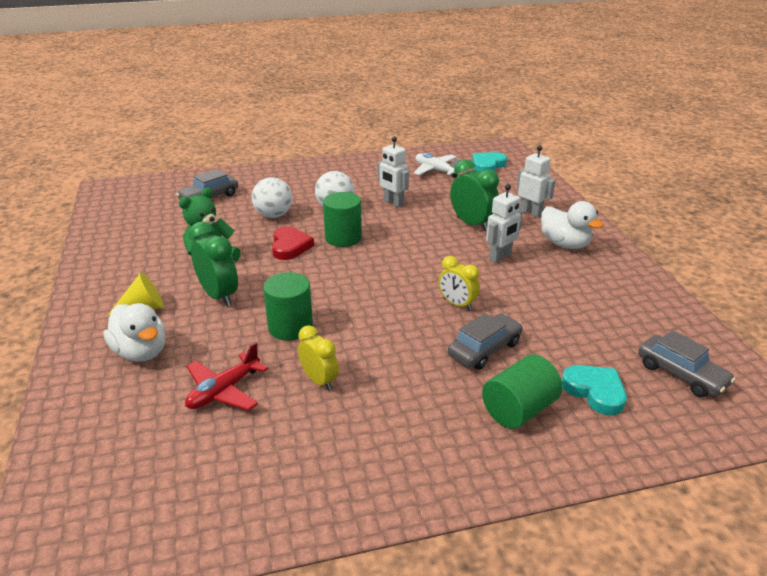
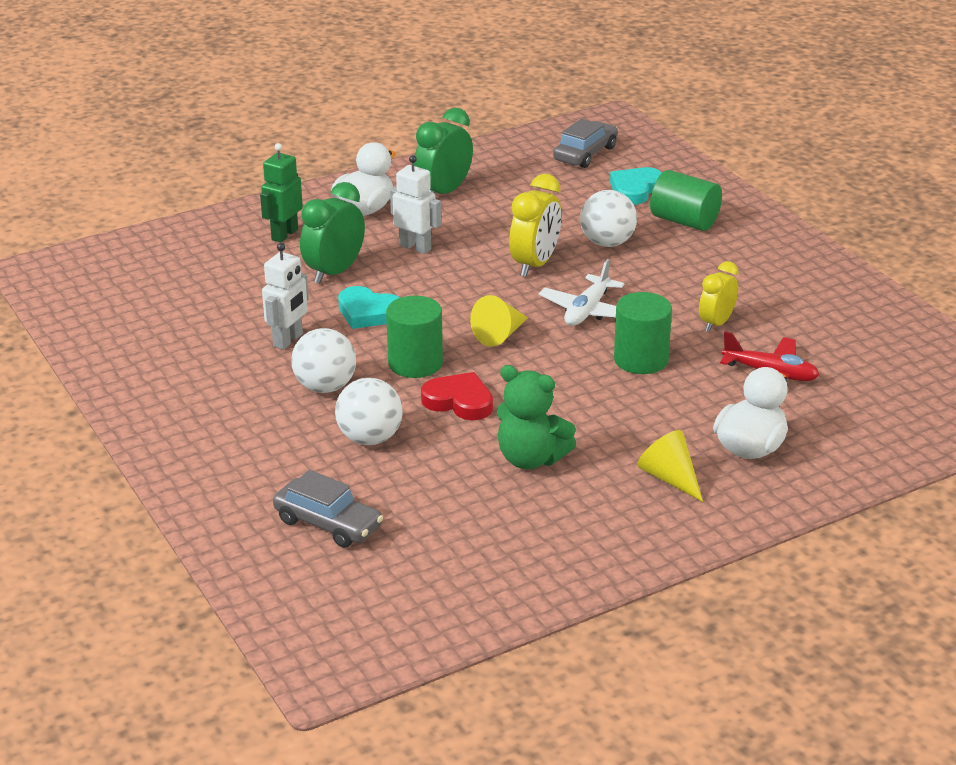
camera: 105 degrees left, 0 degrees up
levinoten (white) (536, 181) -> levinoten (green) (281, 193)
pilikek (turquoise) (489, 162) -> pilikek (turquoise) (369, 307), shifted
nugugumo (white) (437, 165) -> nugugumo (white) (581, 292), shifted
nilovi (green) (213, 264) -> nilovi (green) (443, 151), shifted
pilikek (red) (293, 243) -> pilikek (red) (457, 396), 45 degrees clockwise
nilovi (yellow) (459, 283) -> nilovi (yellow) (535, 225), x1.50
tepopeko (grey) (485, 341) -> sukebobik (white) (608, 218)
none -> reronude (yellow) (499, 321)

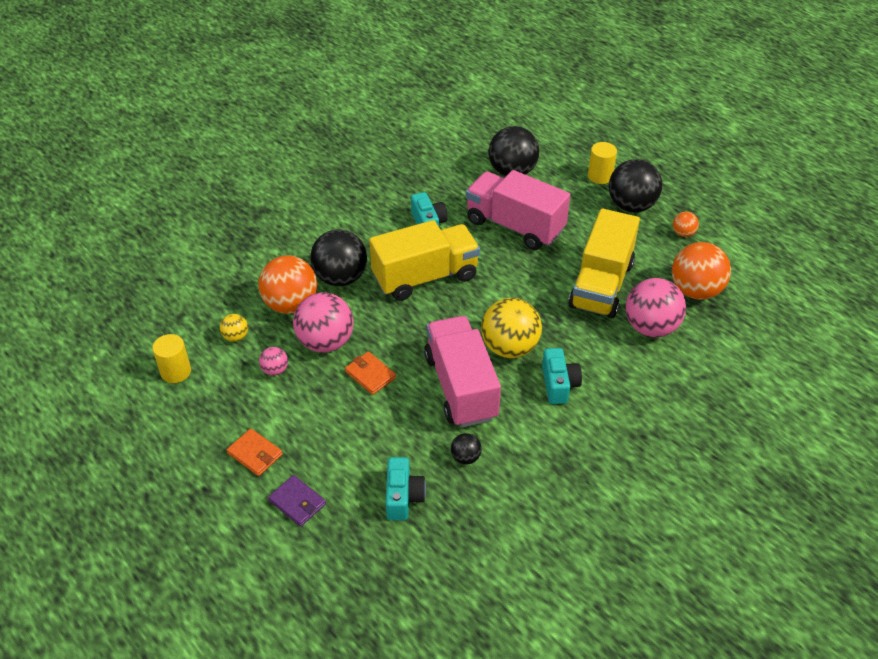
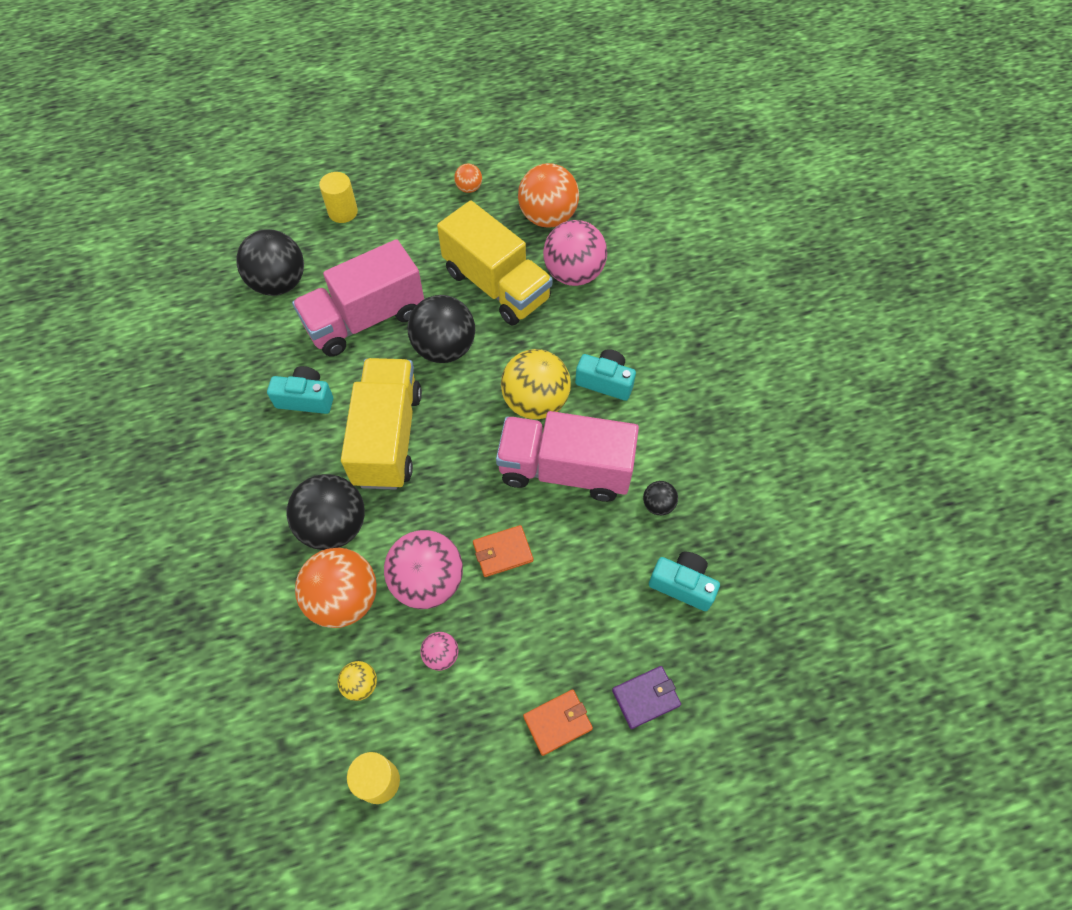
camera: 65 degrees left, 15 degrees up
sukebobik (black) (635, 185) -> sukebobik (black) (441, 329), shifted

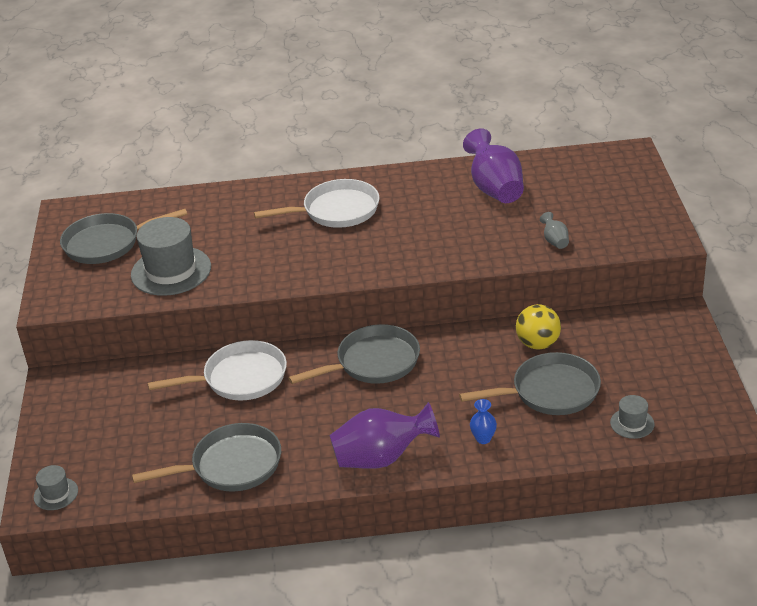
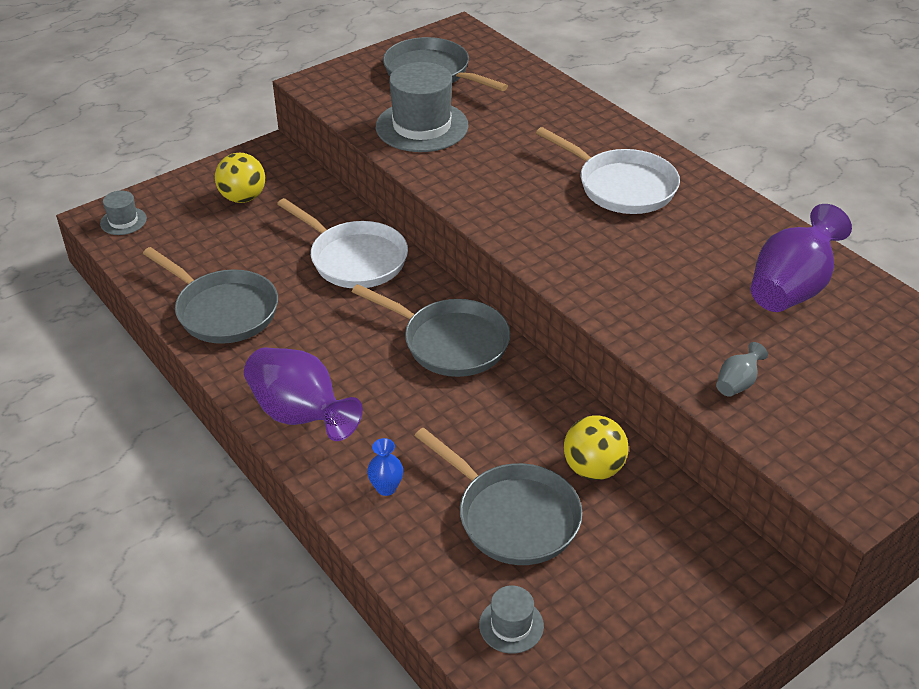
camera: 55 degrees right, 5 degrees up
none -> sukebobik (yellow) (240, 178)

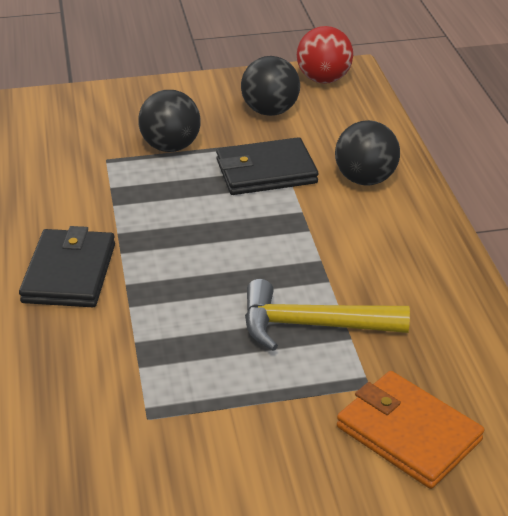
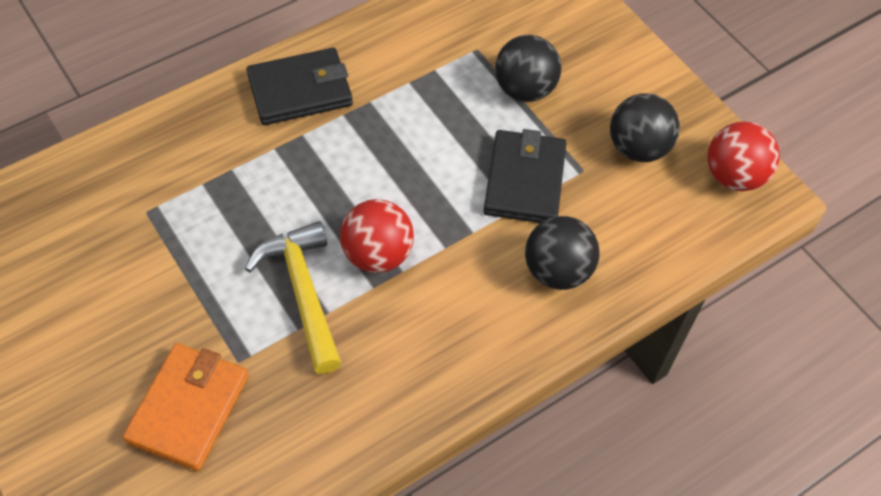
camera: 65 degrees right, 20 degrees up
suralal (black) (267, 166) -> suralal (black) (524, 176), 45 degrees clockwise
none -> sukebobik (red) (377, 236)

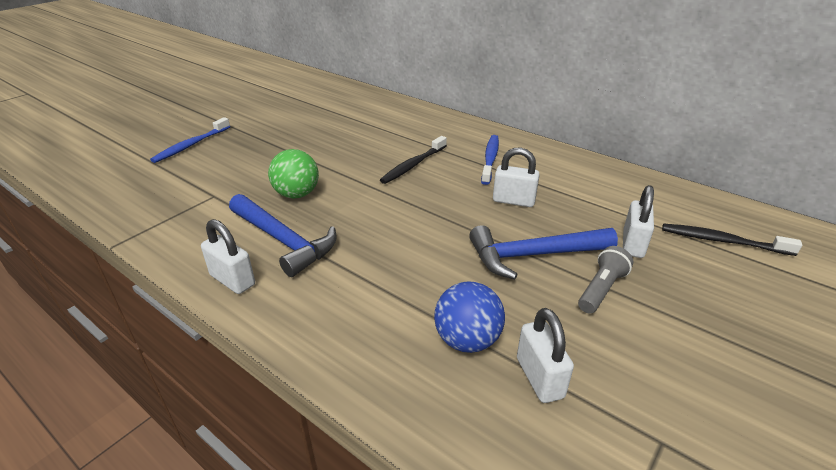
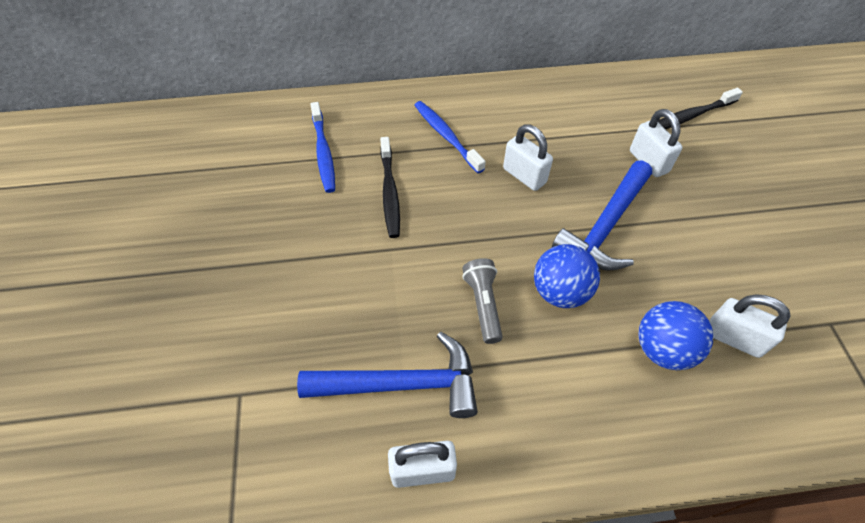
camera: 45 degrees left, 20 degrees up
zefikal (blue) (190, 140) -> zefikal (blue) (322, 147), shifted
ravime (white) (516, 177) -> ravime (white) (528, 157), 75 degrees clockwise
sukebobik (green) (293, 174) -> none
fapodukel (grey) (605, 280) -> fapodukel (grey) (482, 301), shifted
none -> sukebobik (blue) (567, 276)

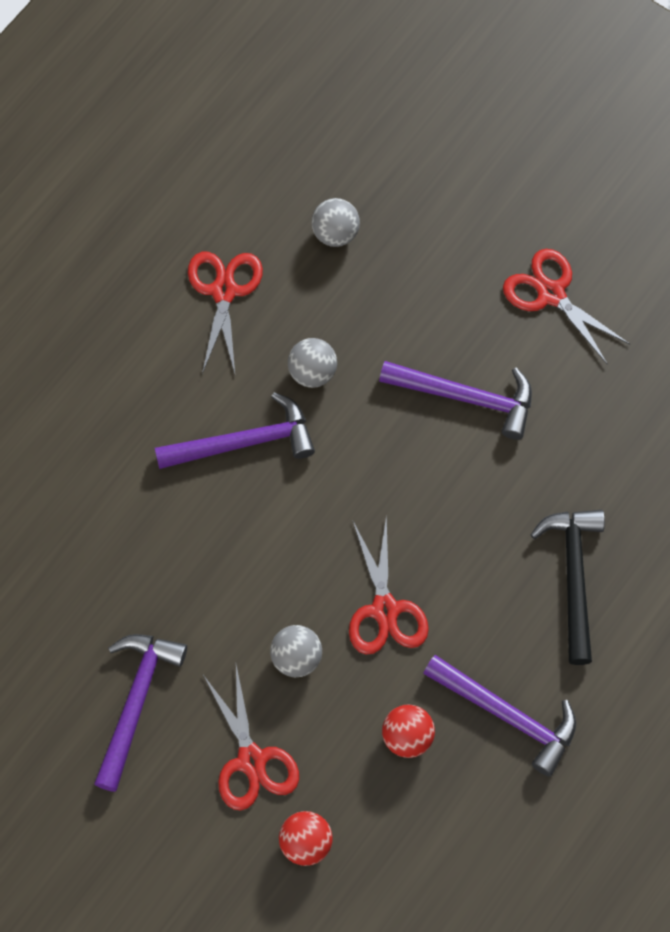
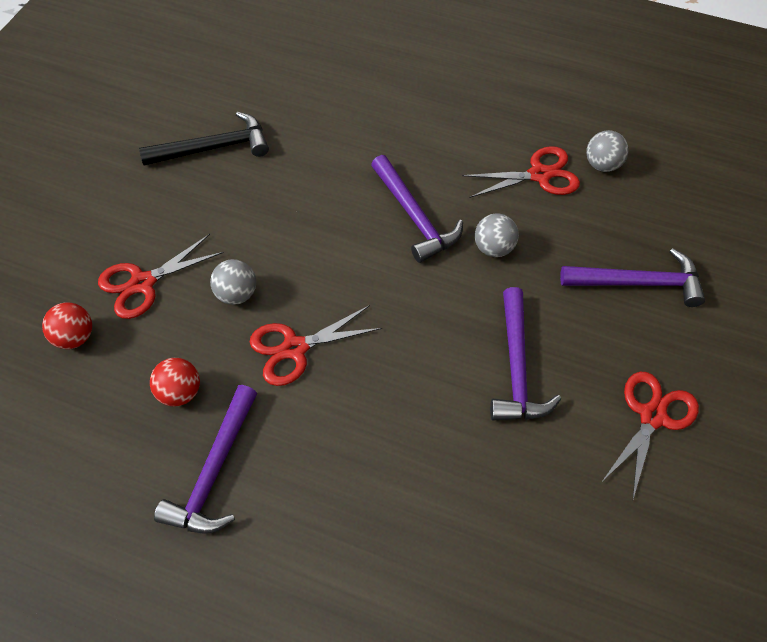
camera: 75 degrees right, 10 degrees down
sukebobik (grey) (336, 222) -> sukebobik (grey) (607, 151), shifted
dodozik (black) (568, 587) -> dodozik (black) (204, 139), shifted
dodozik (purple) (140, 713) -> dodozik (purple) (632, 277), shifted

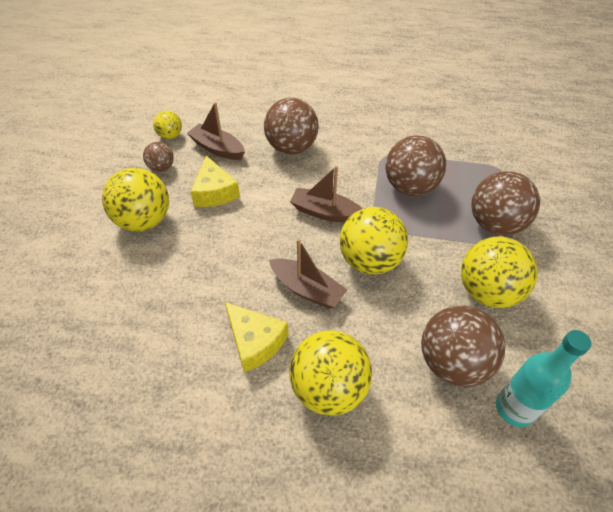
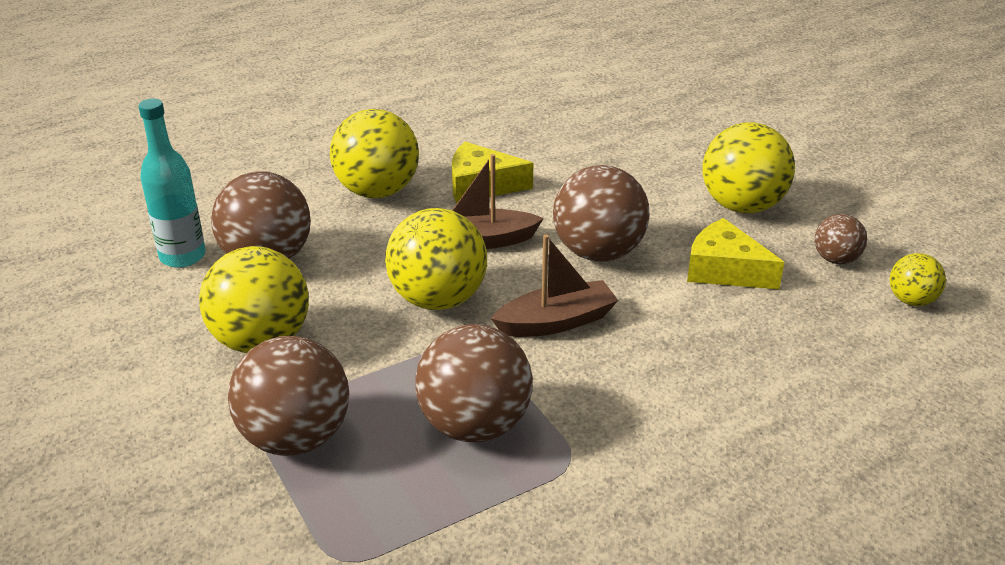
camera: 140 degrees right, 15 degrees down
sukebobik (brown) (291, 126) -> sukebobik (brown) (601, 213), shifted
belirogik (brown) (216, 131) -> none

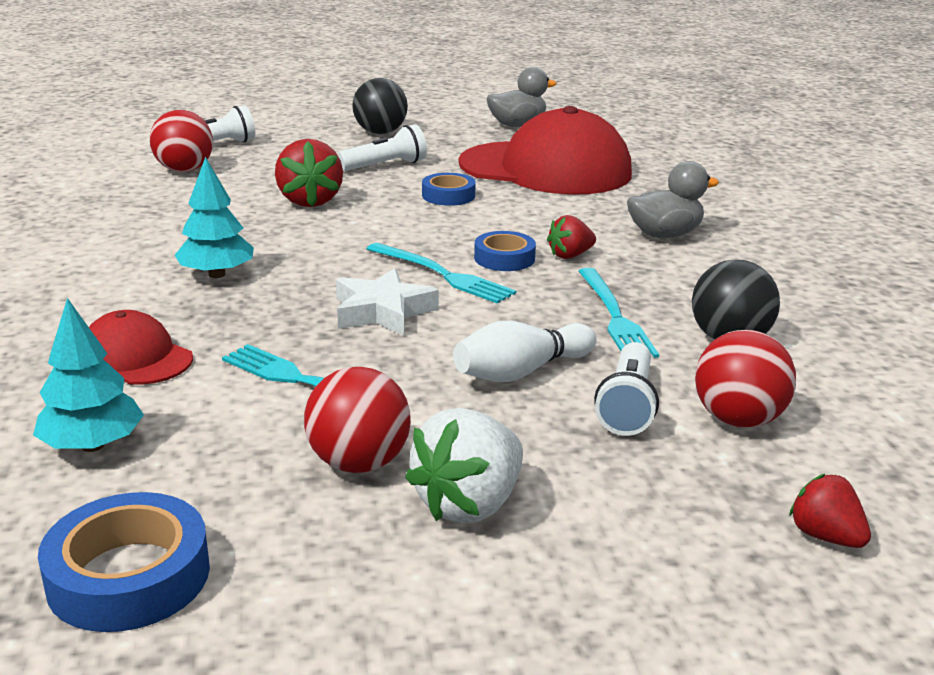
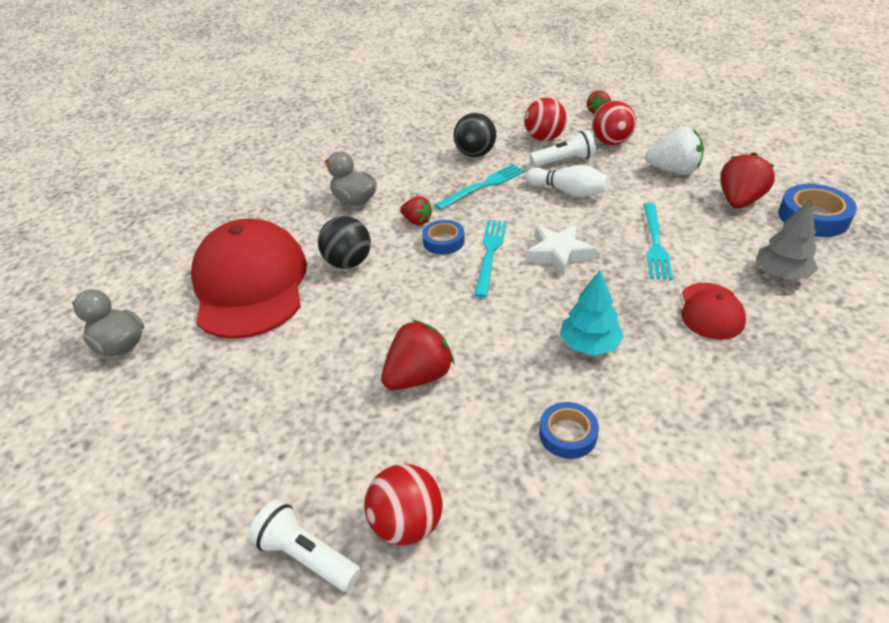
camera: 115 degrees left, 15 degrees up
sukebobik (black) (380, 106) -> sukebobik (black) (344, 242), shifted
fapodukel (white) (382, 147) -> none
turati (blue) (449, 189) -> turati (blue) (569, 430), shifted
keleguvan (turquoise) (88, 375) -> keleguvan (grey) (787, 239)
sukebobik (red) (357, 420) -> sukebobik (red) (614, 123), shifted
none -> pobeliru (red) (748, 180)

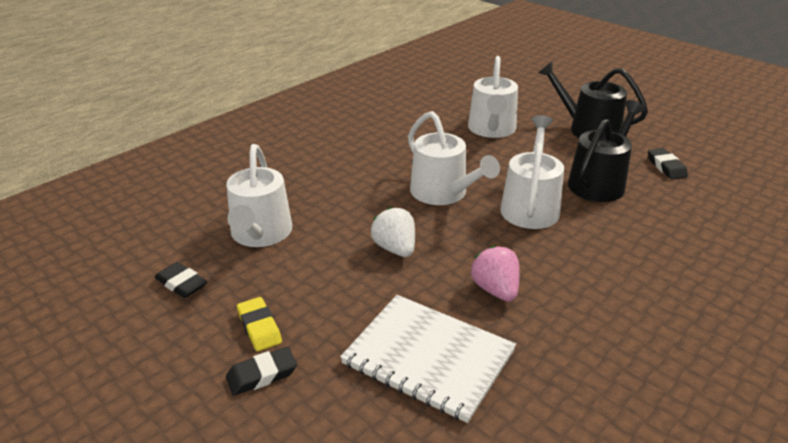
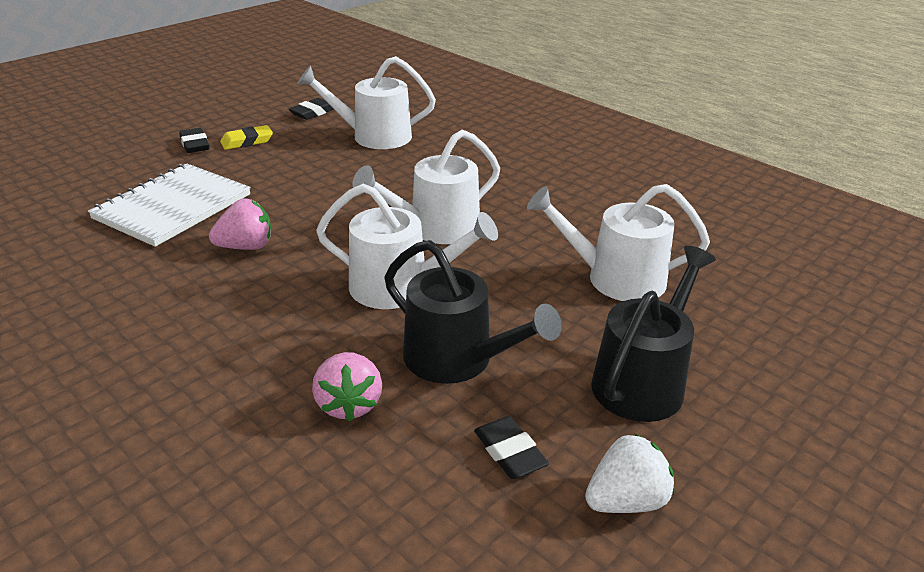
camera: 90 degrees right, 0 degrees up
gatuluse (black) (668, 164) -> gatuluse (black) (511, 447), 75 degrees clockwise
pobeliru (white) (393, 232) -> pobeliru (white) (629, 473), shifted
none -> pobeliru (pink) (347, 386)

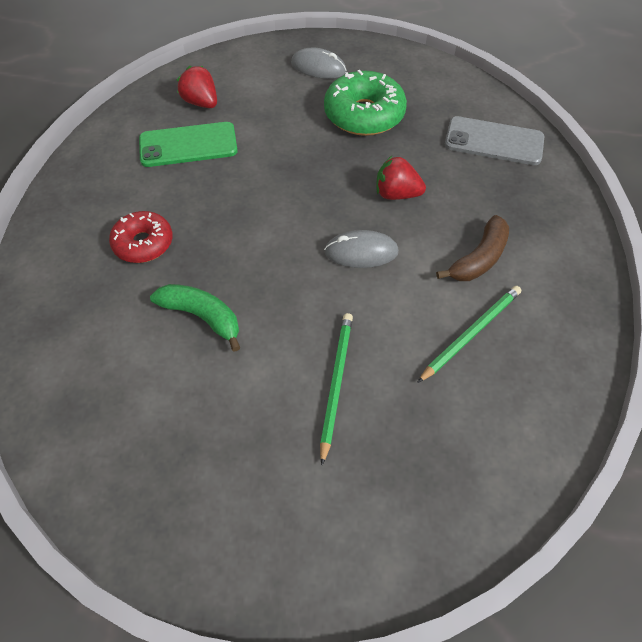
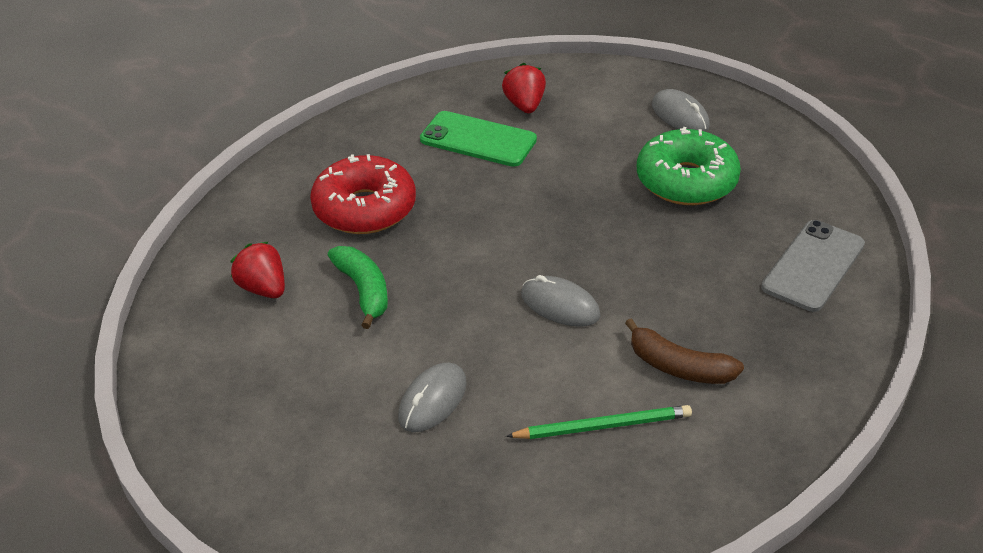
camera: 35 degrees right, 15 degrees down
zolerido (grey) (494, 140) -> zolerido (grey) (813, 266), 75 degrees clockwise
pobeliru (red) (401, 178) -> pobeliru (red) (257, 269), shifted
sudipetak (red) (141, 237) -> sudipetak (red) (363, 194), x1.57
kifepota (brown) (472, 248) -> kifepota (brown) (684, 351), 45 degrees clockwise
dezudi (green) (336, 389) -> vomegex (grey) (432, 397)

